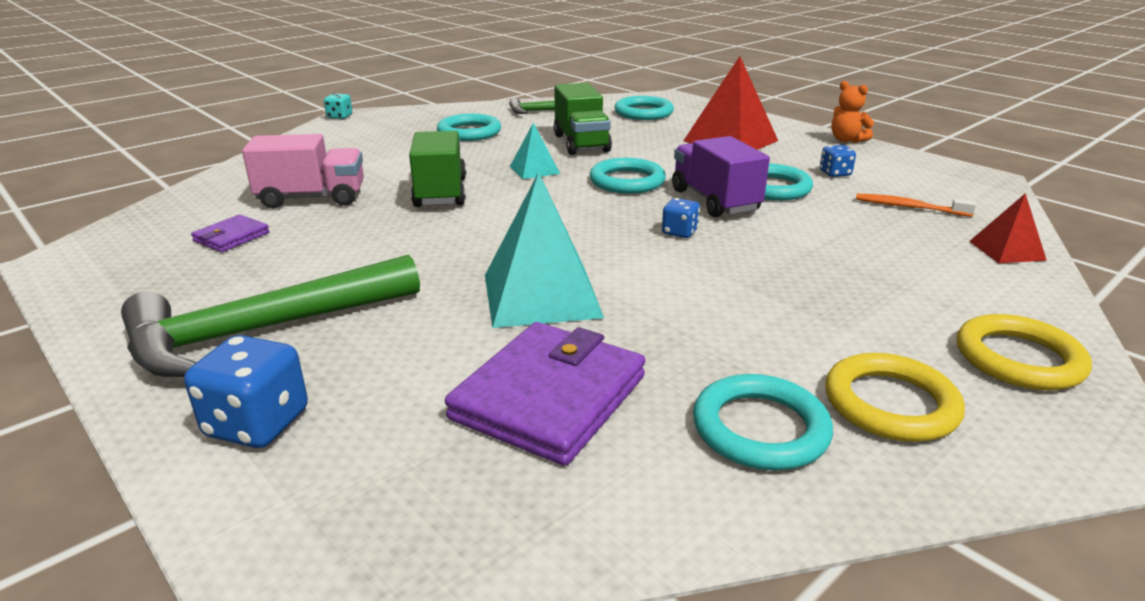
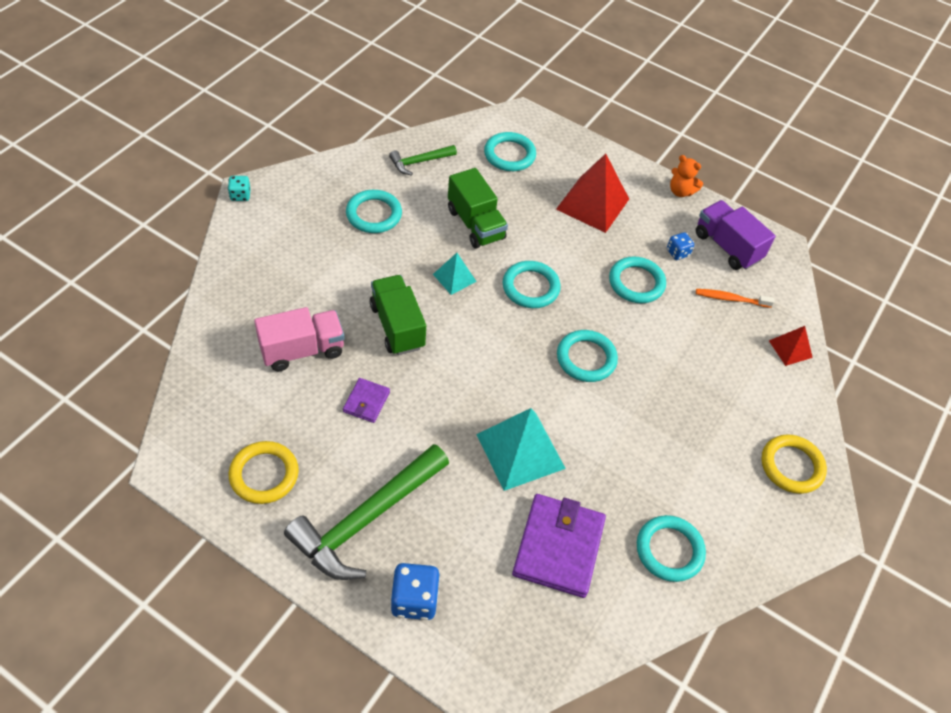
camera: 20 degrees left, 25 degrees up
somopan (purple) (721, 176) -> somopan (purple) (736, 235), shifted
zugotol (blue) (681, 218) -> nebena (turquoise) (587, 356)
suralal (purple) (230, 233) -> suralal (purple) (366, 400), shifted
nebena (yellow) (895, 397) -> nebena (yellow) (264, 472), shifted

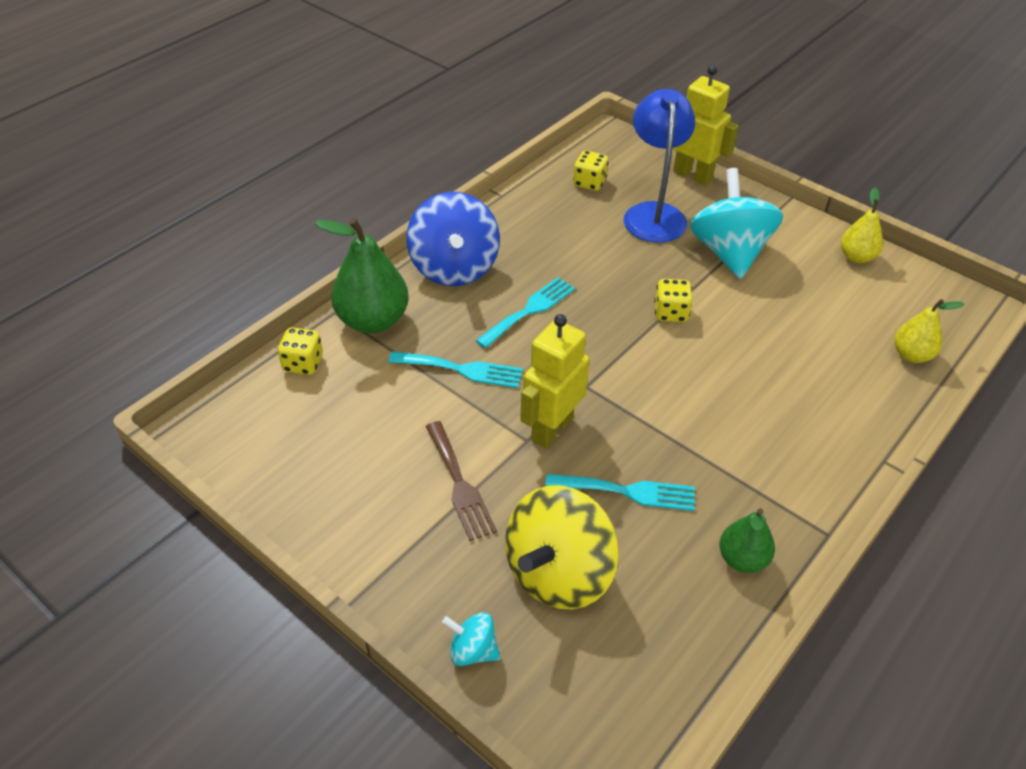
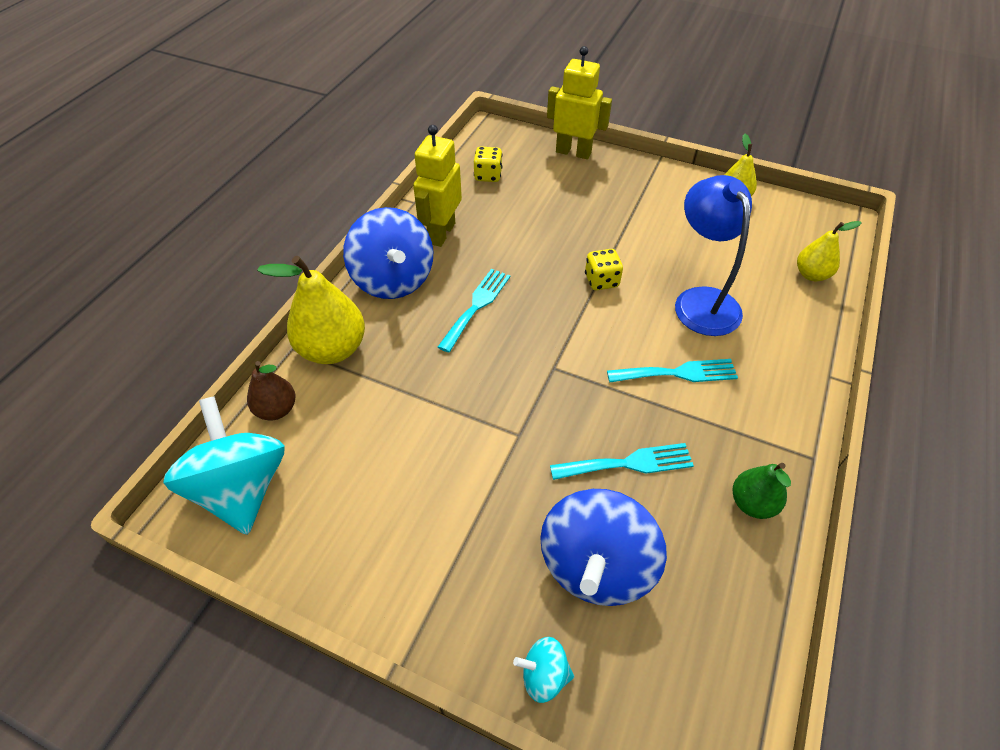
camera: 15 degrees left, 5 degrees up
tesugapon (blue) (660, 166) -> tesugapon (blue) (713, 255), shifted
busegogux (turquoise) (736, 223) -> busegogux (turquoise) (224, 465), shifted
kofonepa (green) (362, 275) -> kofonepa (yellow) (311, 310)
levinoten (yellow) (555, 381) -> levinoten (yellow) (437, 186), shifted
zugotol (yellow) (300, 351) -> kofonepa (brown) (271, 390)
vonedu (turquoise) (455, 369) -> vonedu (turquoise) (672, 370), shifted
vonedu (brown) (461, 481) -> none
busegogux (yellow) (562, 547) -> busegogux (blue) (603, 547)

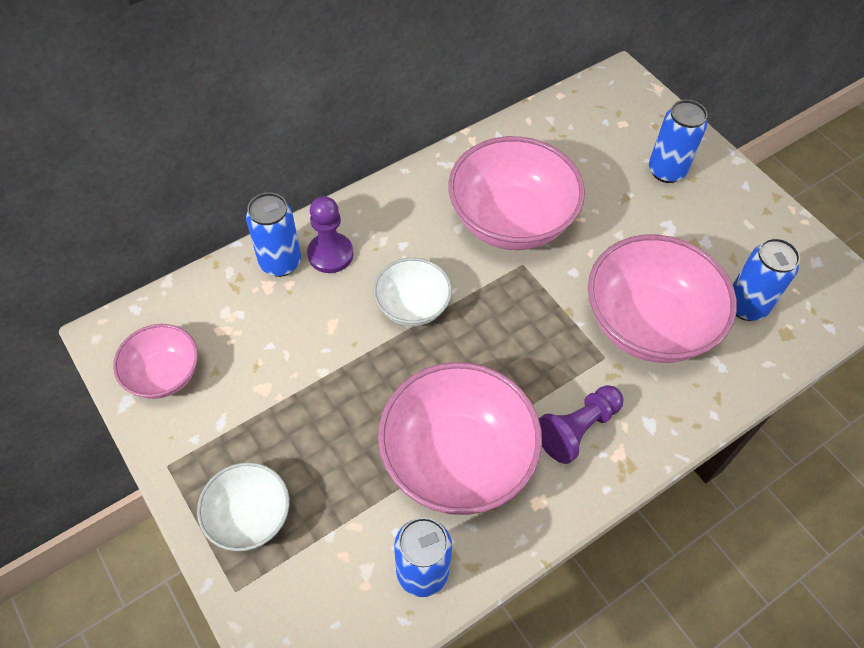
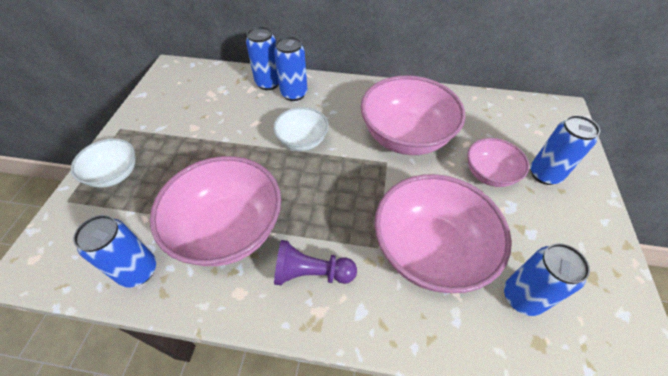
camera: 45 degrees right, 5 degrees down
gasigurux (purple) (330, 234) -> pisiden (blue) (290, 68)
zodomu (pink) (155, 361) -> zodomu (pink) (498, 162), shifted

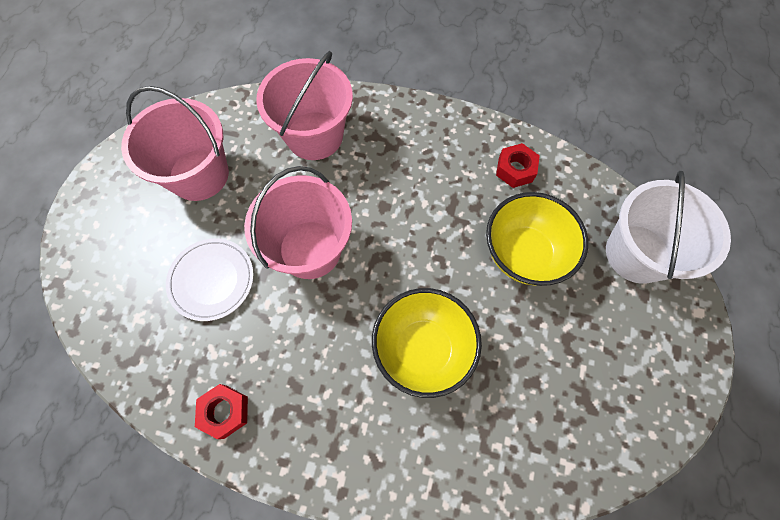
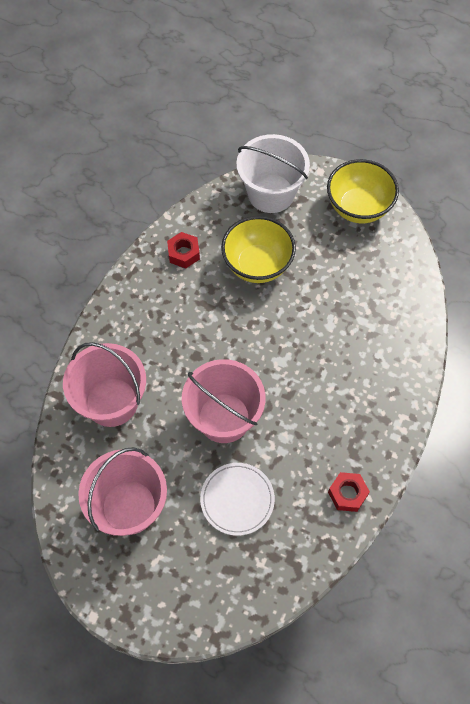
camera: 80 degrees left, 5 degrees down
zodomu (yellow) (427, 343) -> zodomu (yellow) (363, 191), shifted

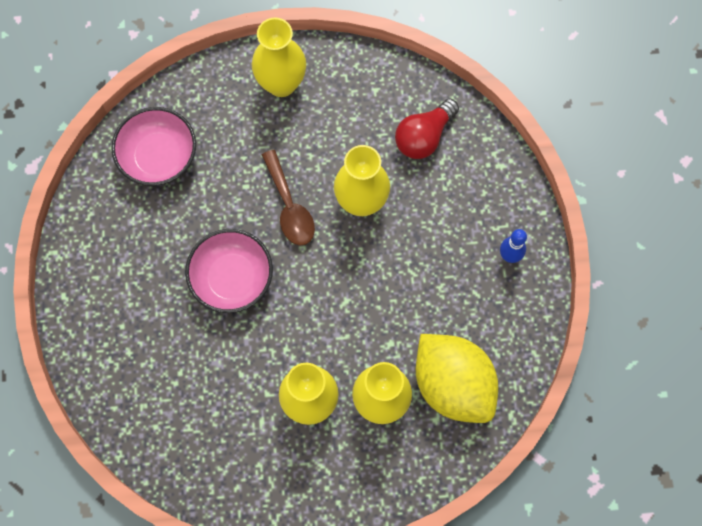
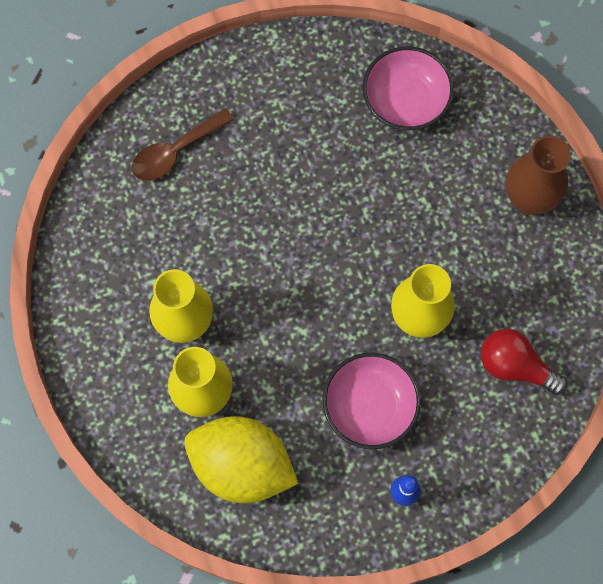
camera: 75 degrees right, 0 degrees up
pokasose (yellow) (279, 57) -> pokasose (brown) (538, 175)
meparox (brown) (288, 198) -> meparox (brown) (183, 144), shifted
zodomu (pink) (229, 271) -> zodomu (pink) (372, 401), shifted
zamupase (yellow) (457, 378) -> zamupase (yellow) (241, 459), 75 degrees clockwise

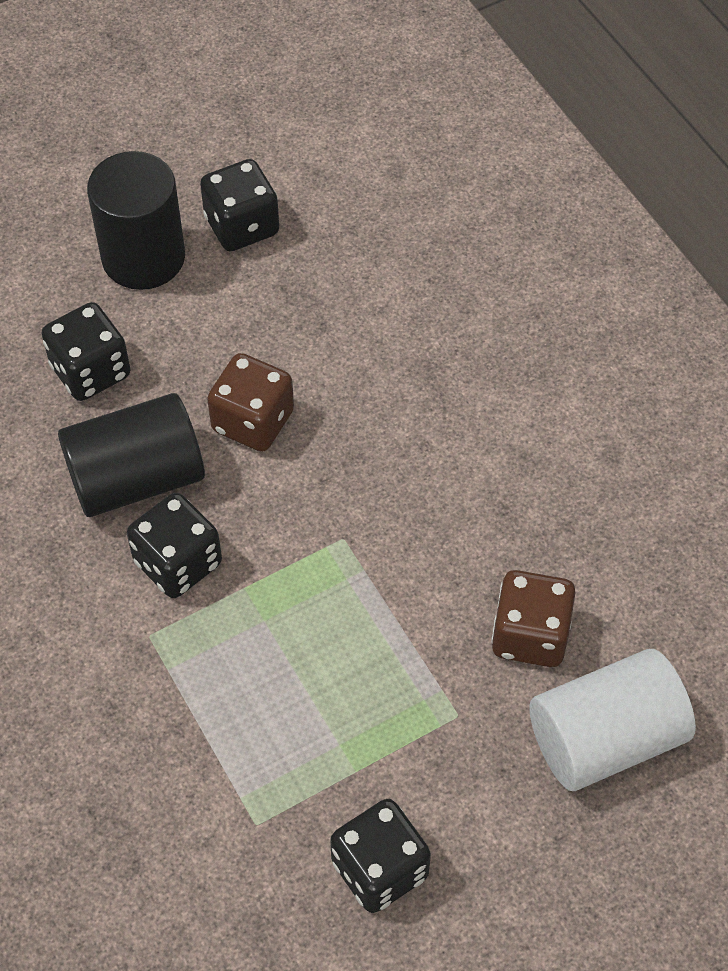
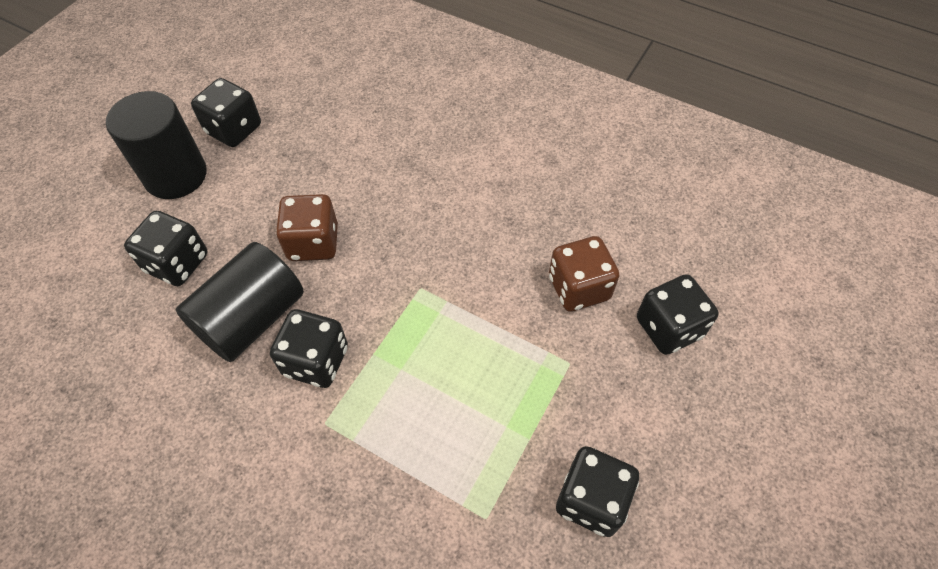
camera: 30 degrees left, 0 degrees up
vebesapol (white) (612, 720) -> zugotol (black) (678, 314)

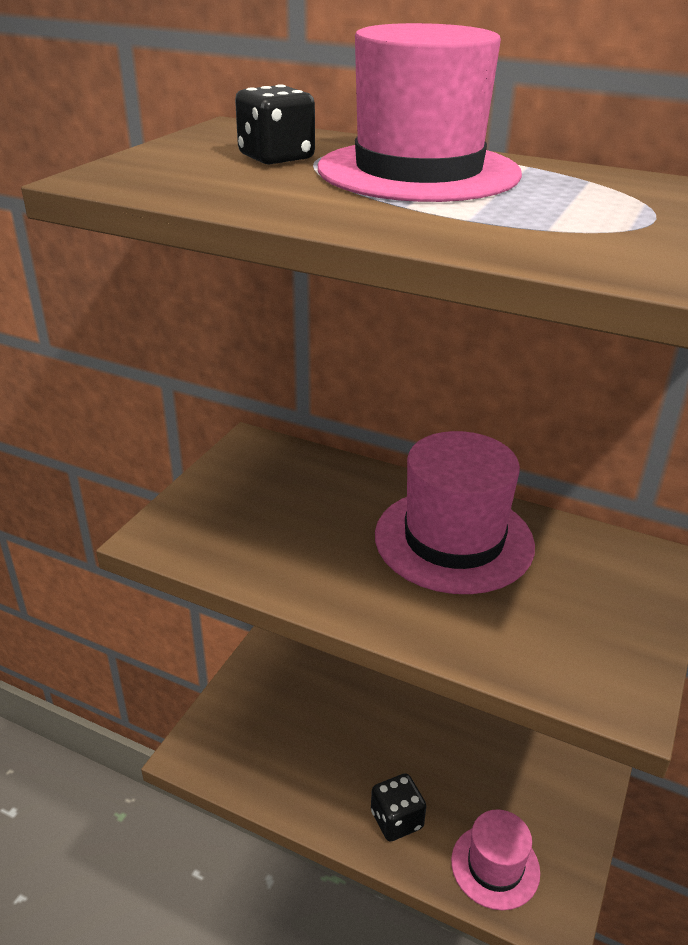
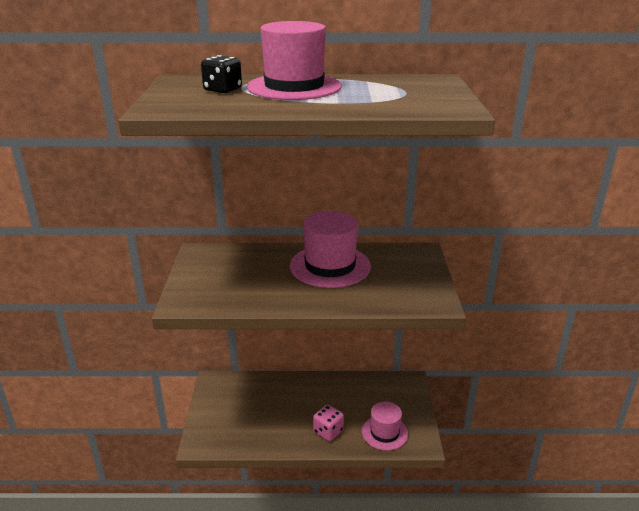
camera: 25 degrees left, 5 degrees down
zugotol (black) (398, 807) -> zugotol (pink) (328, 423)

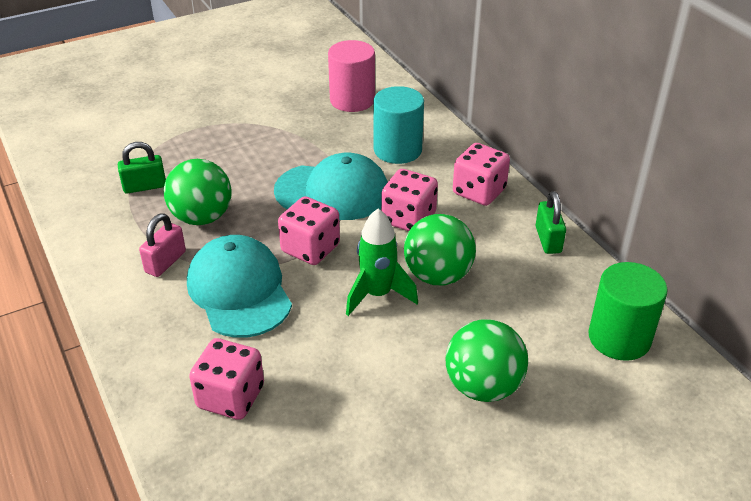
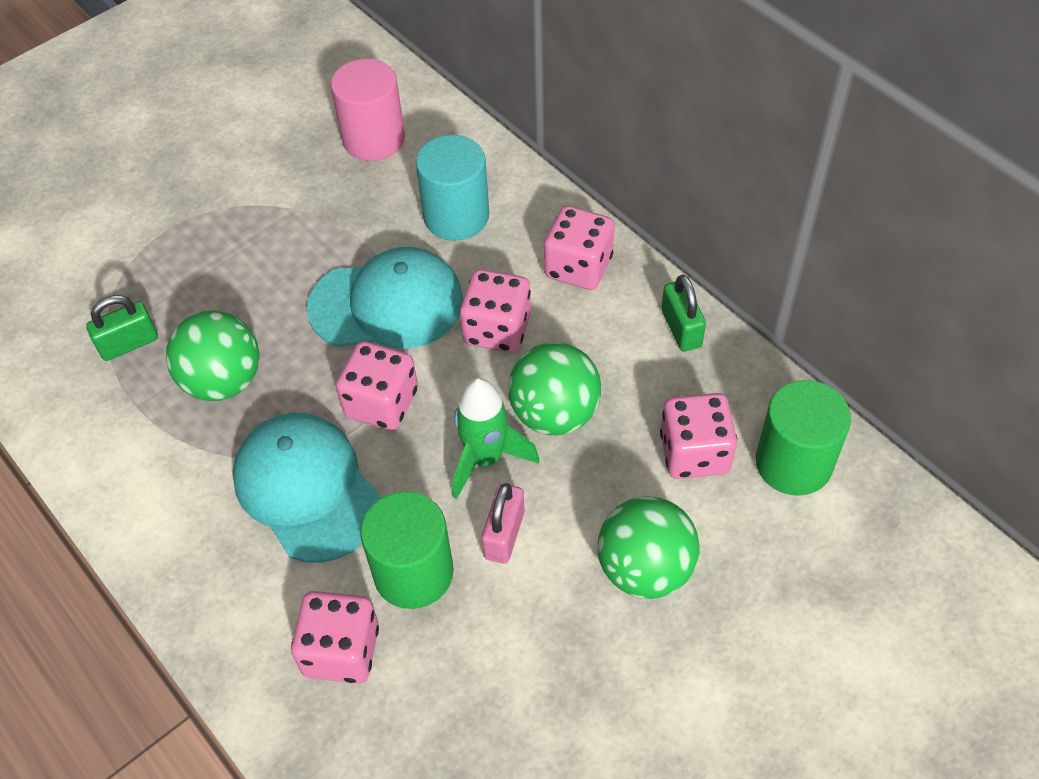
camera: 10 degrees left, 15 degrees up
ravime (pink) (162, 245) -> ravime (pink) (503, 523), shifted
none -> zugotol (pink) (698, 436)
none -> vebesapol (green) (407, 550)

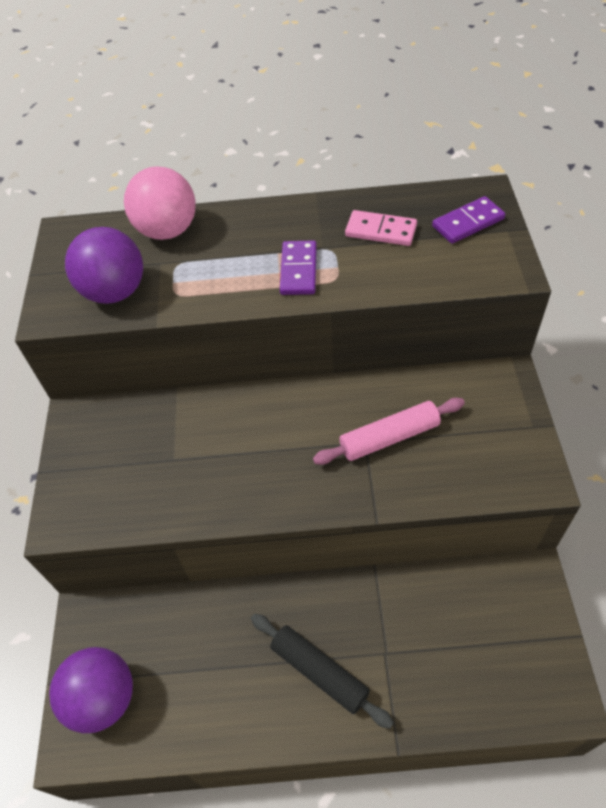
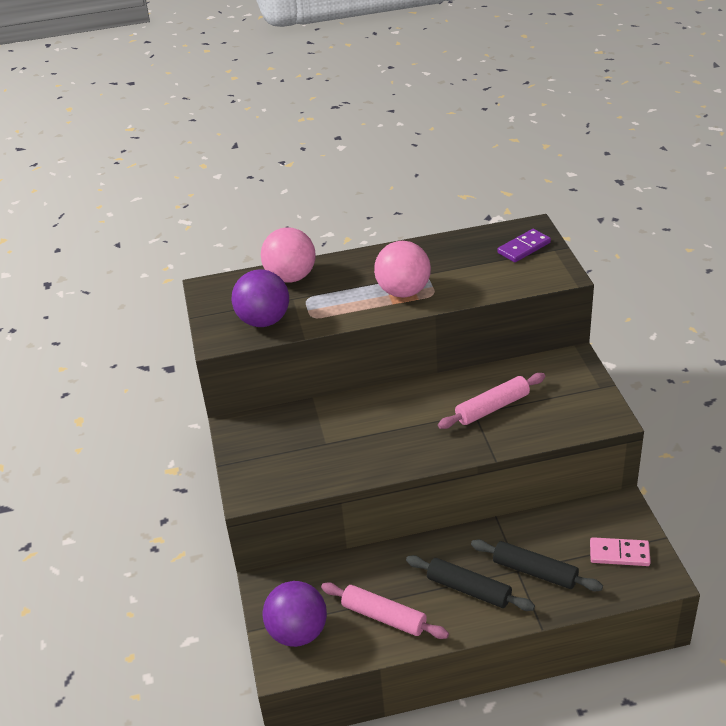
camera: 10 degrees left, 15 degrees down
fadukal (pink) (381, 228) -> fadukal (pink) (620, 551), shifted
fadukal (purple) (298, 267) -> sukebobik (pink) (402, 269)
none -> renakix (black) (537, 565)
none -> renakix (pink) (385, 610)

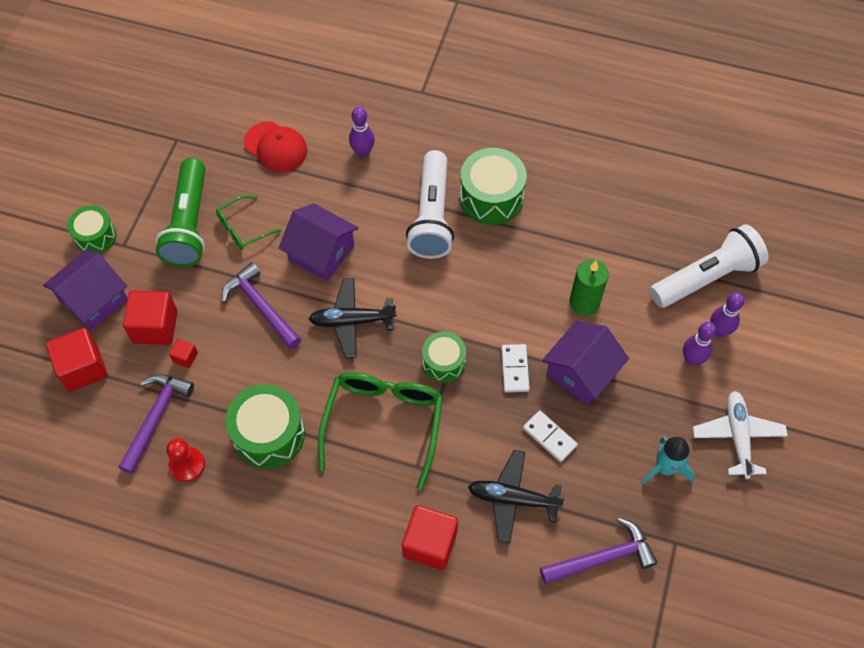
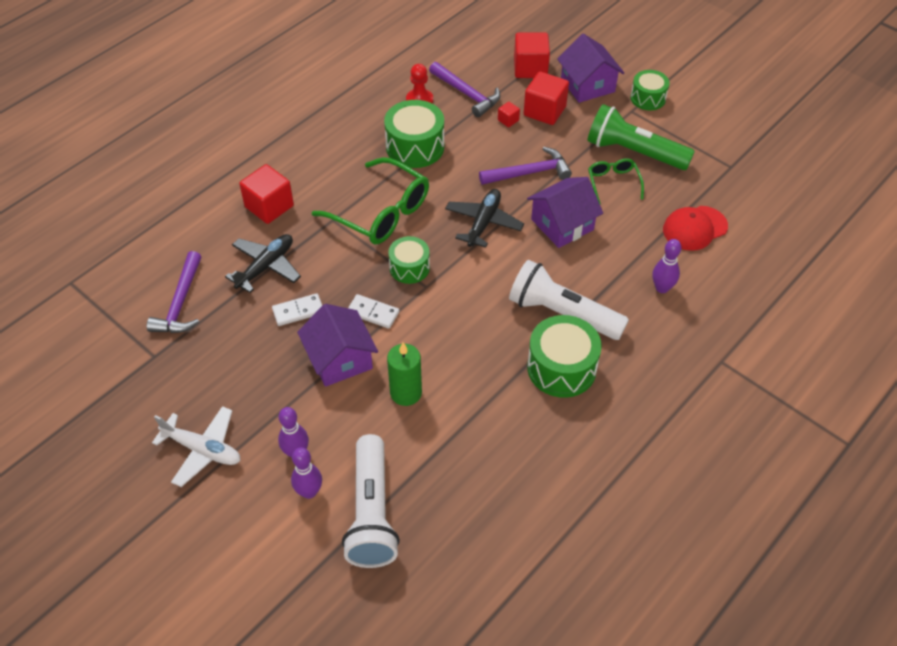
camera: 115 degrees right, 10 degrees down
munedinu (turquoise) (668, 461) -> none

